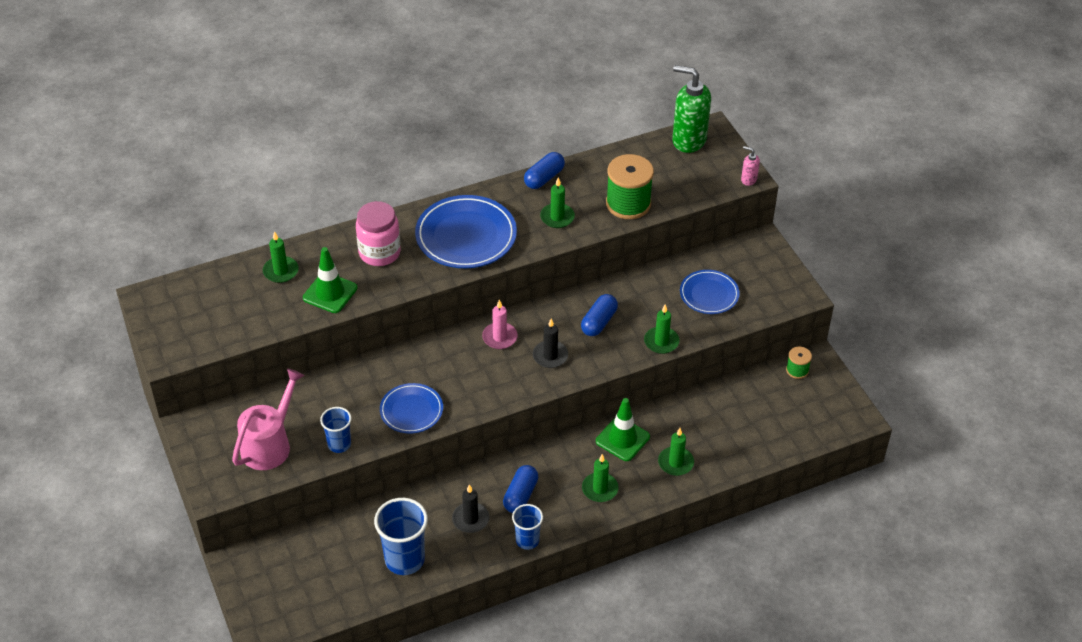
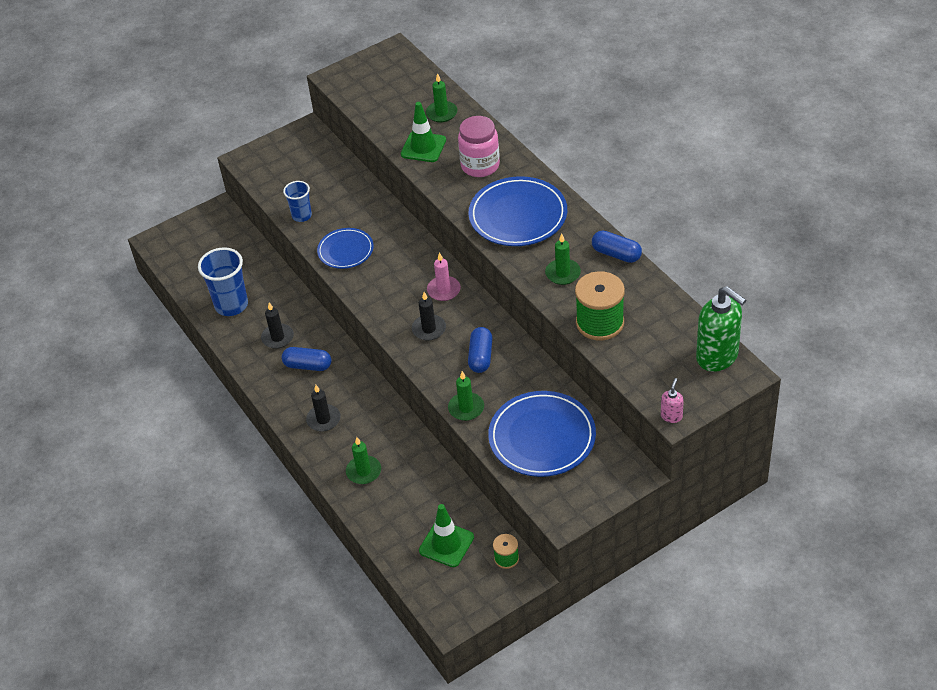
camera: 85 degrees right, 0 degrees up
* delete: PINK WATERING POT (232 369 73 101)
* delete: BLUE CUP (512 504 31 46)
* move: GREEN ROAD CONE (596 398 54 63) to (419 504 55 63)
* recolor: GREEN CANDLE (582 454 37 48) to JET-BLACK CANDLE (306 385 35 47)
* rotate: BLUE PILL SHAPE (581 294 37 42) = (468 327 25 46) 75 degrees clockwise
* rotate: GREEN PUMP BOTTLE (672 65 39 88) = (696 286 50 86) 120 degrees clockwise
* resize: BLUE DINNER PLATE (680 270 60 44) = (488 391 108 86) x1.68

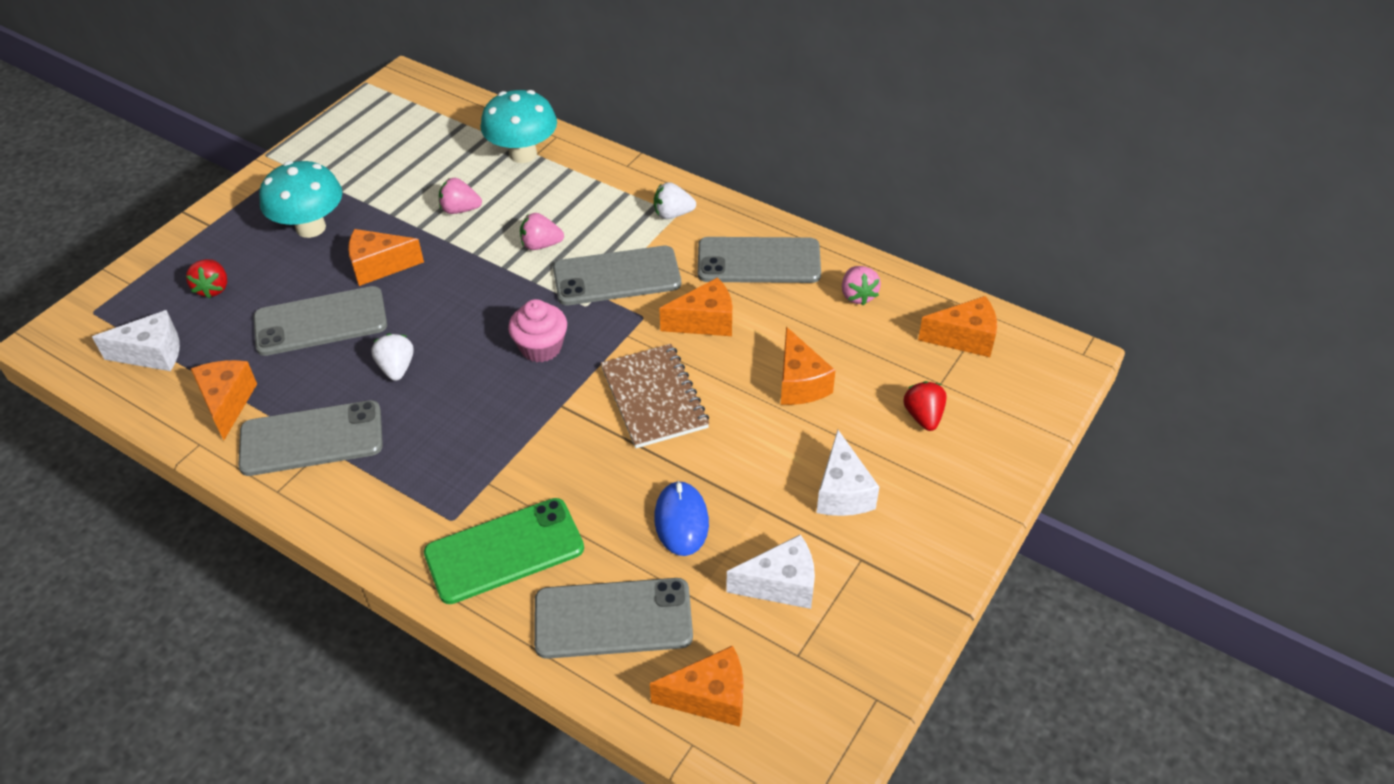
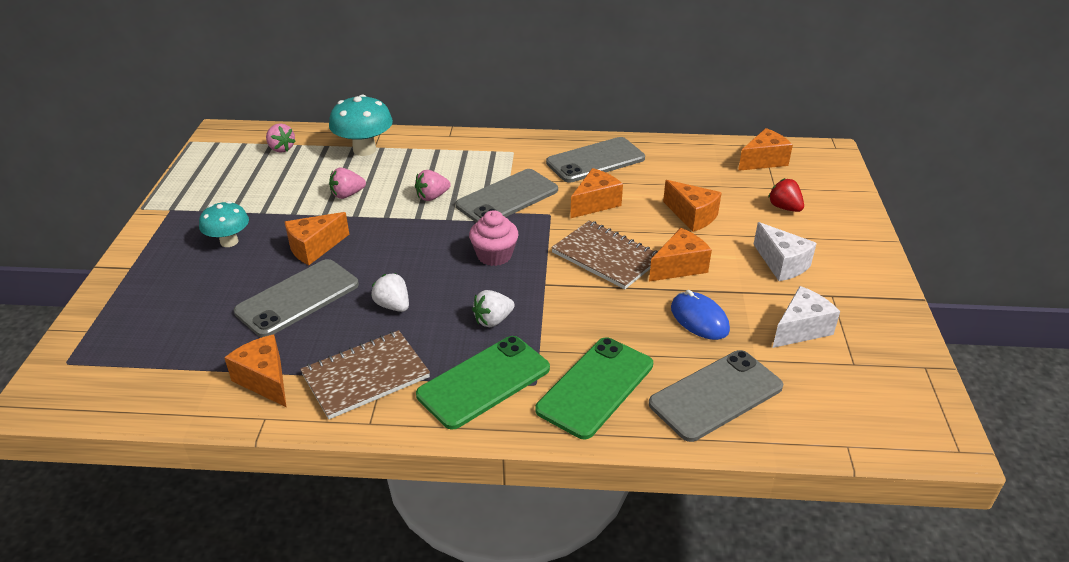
camera: 30 degrees left, 10 degrees down
* delete: PURE WHITE CHEESE WEDGE (92 310 88 61)
* delete: RED TOY STRAWBERRY (186 259 41 40)
* insert: GREEN SMARTPHONE (416 336 134 94)
* move: ORANGE CHEESE WEDGE (650 645 94 82) to (649 228 63 54)
* move: PURE WHITE TOY STRAWBERRY (654 182 42 37) to (472 290 43 37)
* move: PINK TOY STRAWBERRY (842 266 39 39) to (266 123 30 30)
* replace: ASH-GREY SMARTPHONE (238 400 145 76) to BROWN NOTEPAD (300 330 130 89)
* resize: TEAL FUNGUS (259 161 83 77) = (199 201 50 46) x0.66

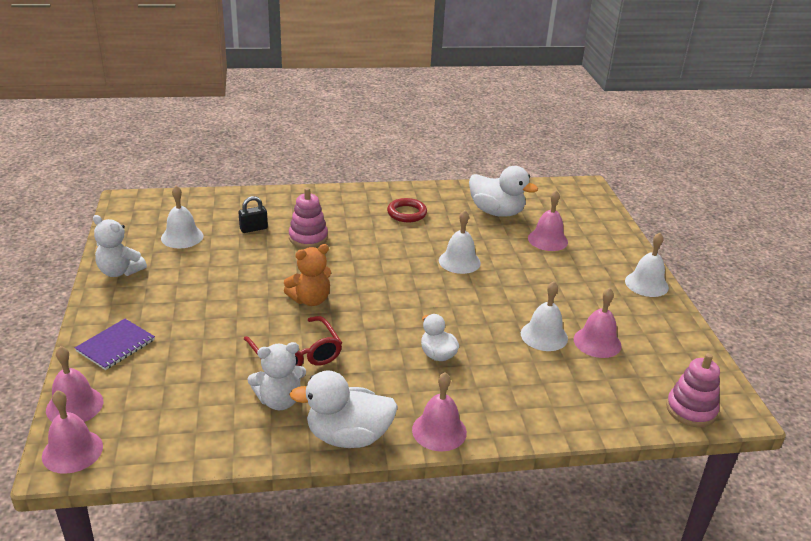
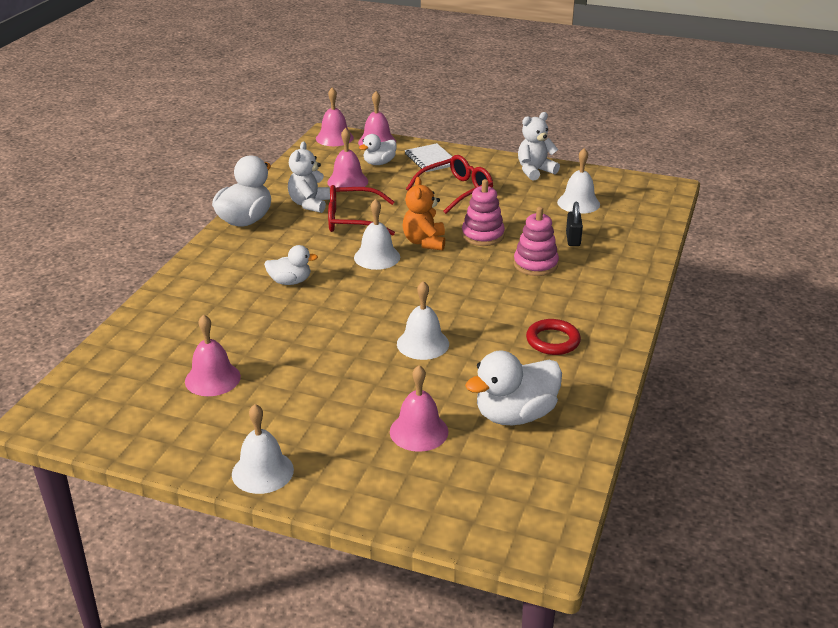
camera: 120 degrees right, 0 degrees up
* insert: PURE WHITE TOY DUCK (359 134 37 31)
* insert: RED EYEGLASSES (406 155 87 59)
* move: PINK BELL (412 372 55 80) to (327 128 41 59)
* move: PURE WHITE BELL (521 281 47 70) to (354 199 46 71)
* move: PINK STACKING TOY (666 353 54 74) to (462 179 43 67)
* recolor: VIOLET NOTEPAD (75 319 80 51) to PURE WHITE NOTEPAD (405 143 47 29)

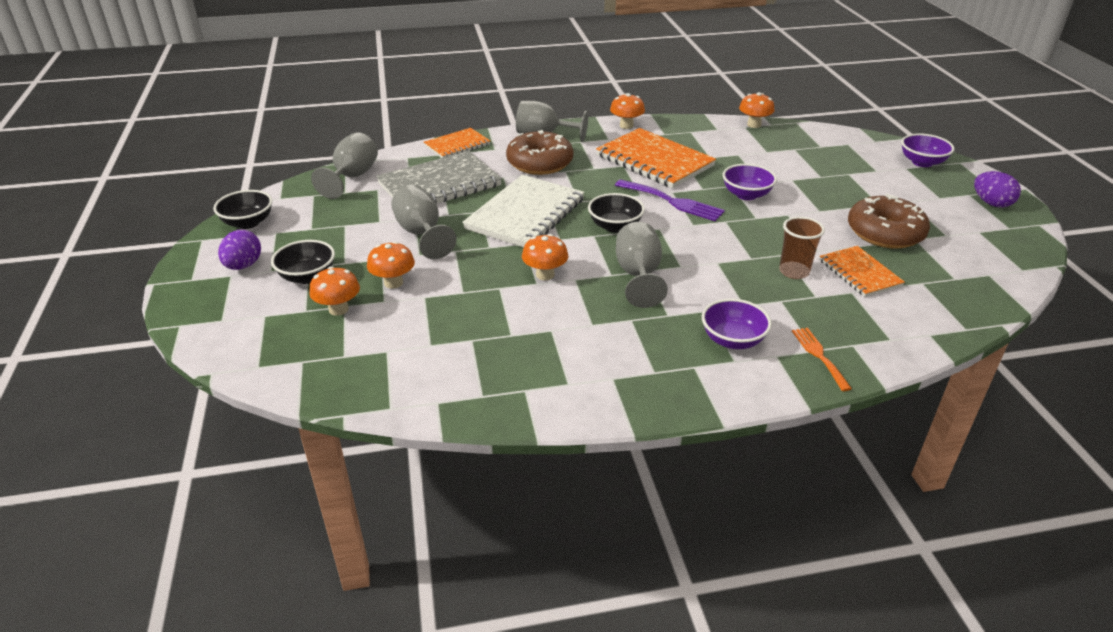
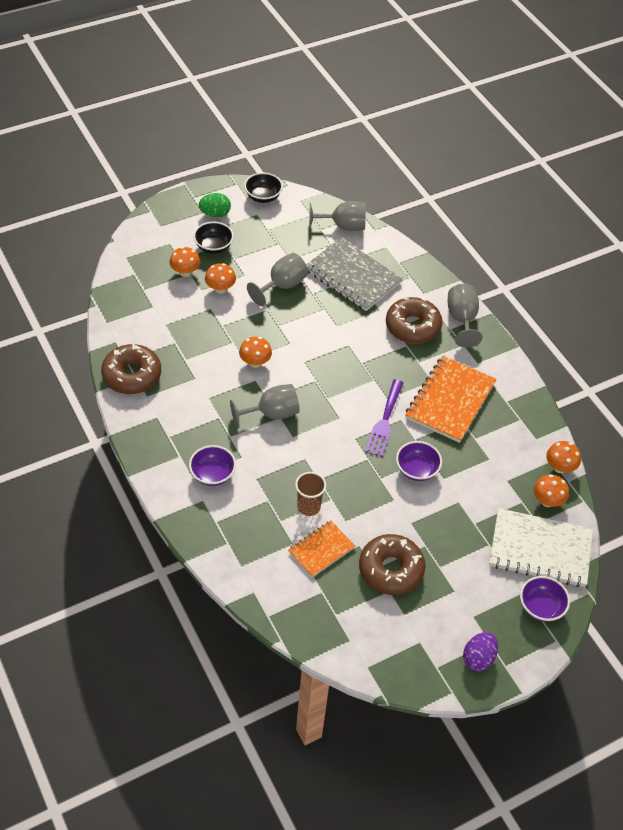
camera: 70 degrees right, 15 degrees up
* delete: ORANGE NOTEPAD (424 128 66 30)
* delete: JET-BLACK BOWL (588 193 57 40)
* delete: ORANGE DINNER FORK (792 328 60 63)
* insert: BROWN DONUT (101 343 60 51)
* move: PURE WHITE NOTEPAD (462 175 122 72) to (489 508 104 79)
* move: ORANGE FUNGUS (610 93 35 36) to (534 474 35 33)
* recolor: VIOLET TOY EGG (218 230 43 40) to GREEN TOY EGG (199 193 32 24)

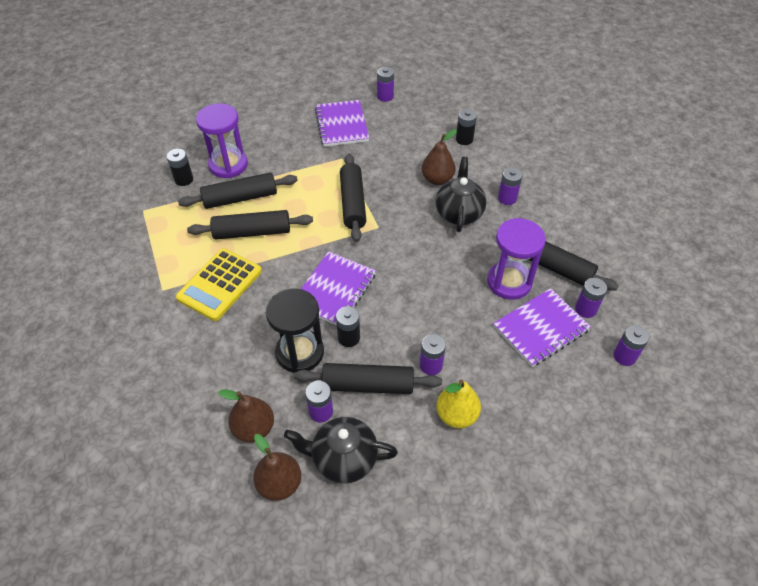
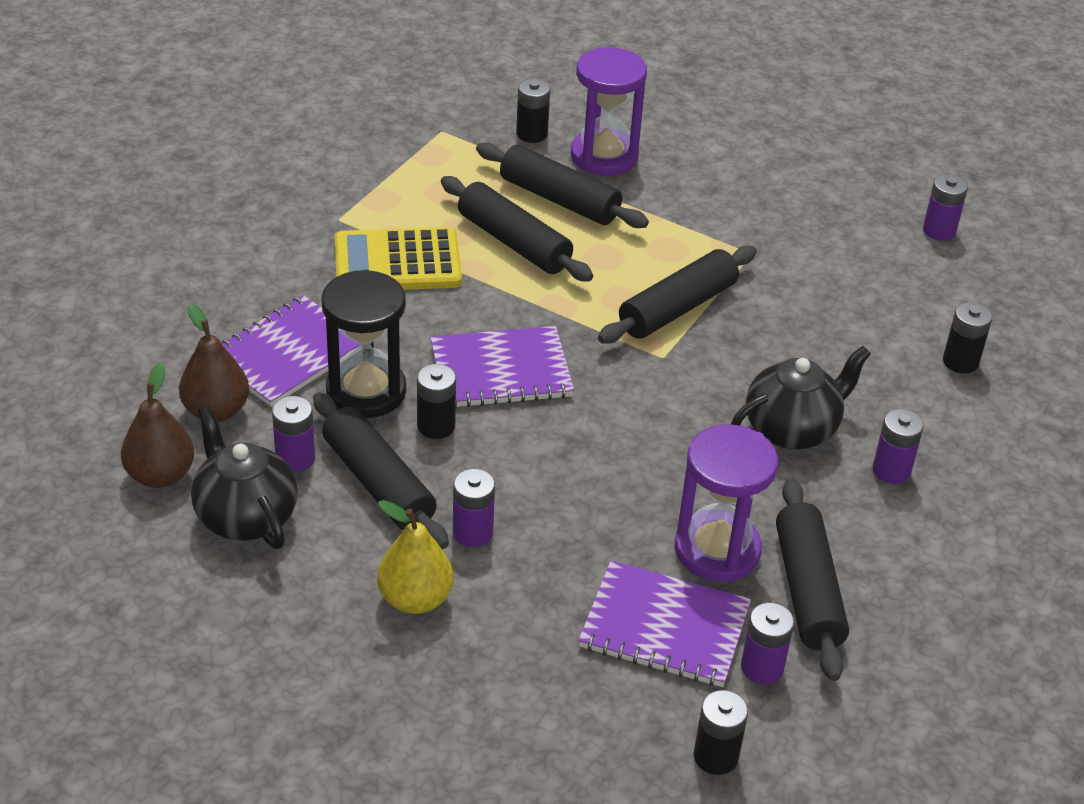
camera: 50 degrees right, 10 degrees down
* delete: BROWN PEAR FRUIT (422 129 35 56)
* move: VIOLET NOTEPAD (315 100 54 47) to (222 295 137 112)
* recolor: VIOLET POWER CELL (613 325 36 41) to JET-BLACK POWER CELL (694 690 54 85)

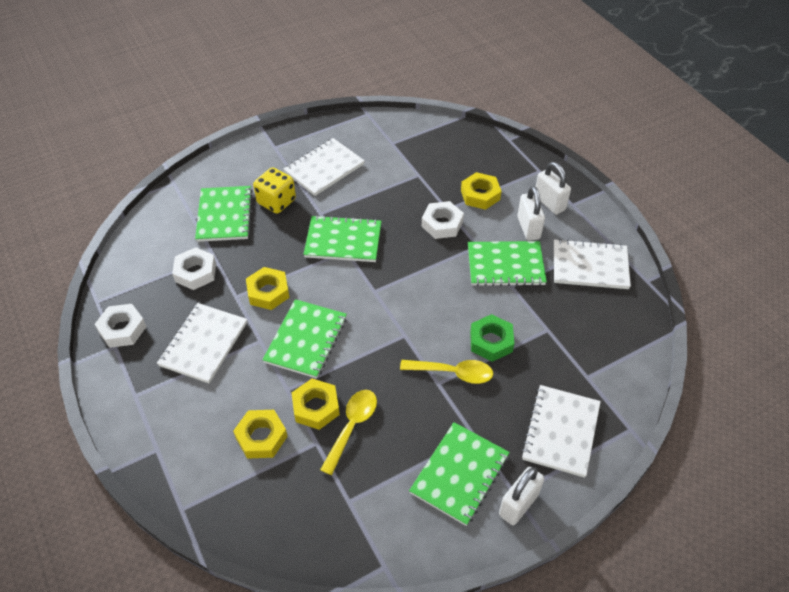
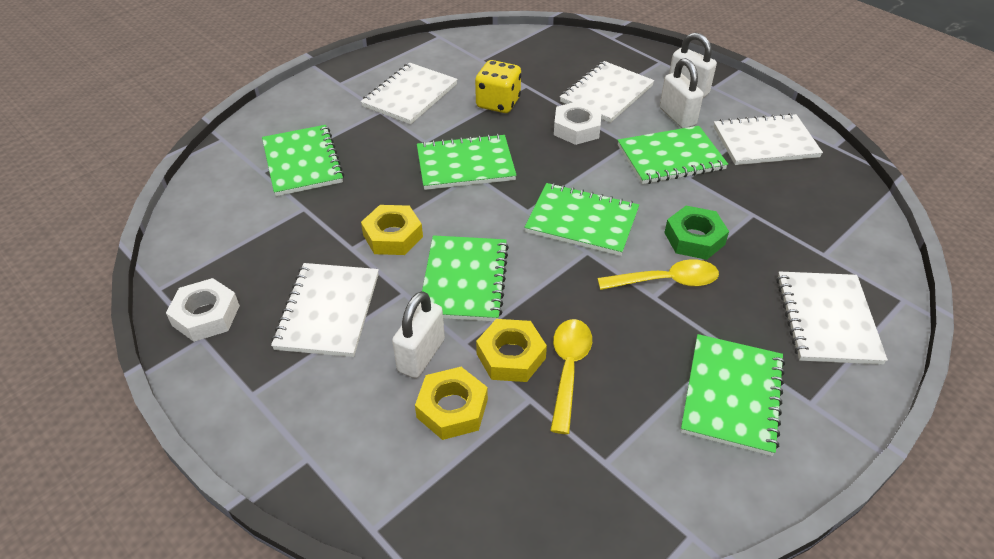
camera: 15 degrees left, 5 degrees down
* delete: PURE WHITE HEXAGON NUT (172 247 44 43)
* insert: GREEN NOTEPAD (524 183 115 73)
* move: BRIGHT YELLOW DICE (253 167 43 47) to (475 60 46 53)
* move: PURE WHITE PADLOCK (499 467 45 58) to (392 291 53 87)
* replace: BRIGHT YELLOW HEXAGON NUT (461 172 41 38) to PURE WHITE NOTEPAD (560 61 94 62)

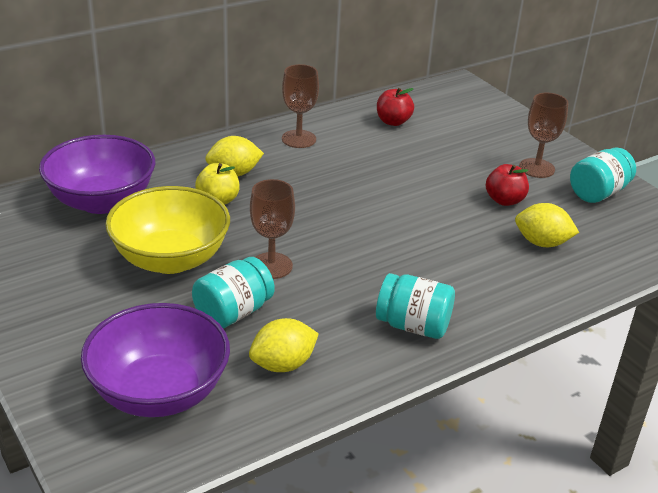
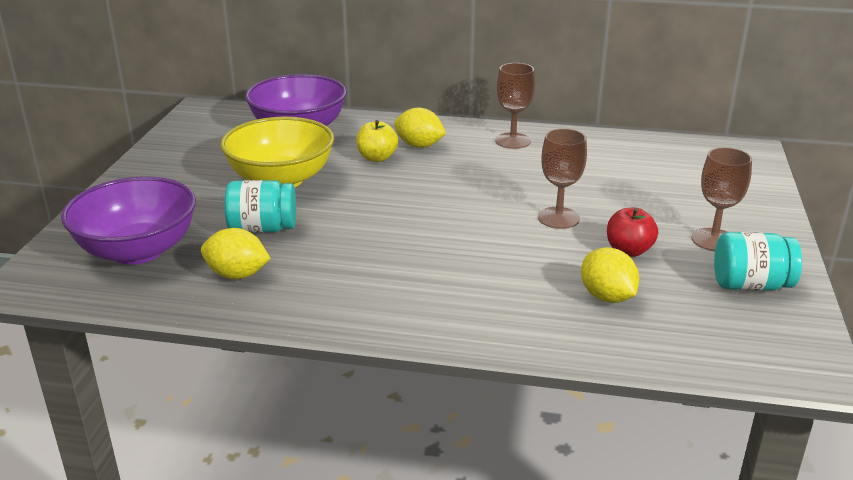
camera: 45 degrees right, 5 degrees down
* delete: TEAL JAR (376 273 79 66)
* delete: RED APPLE FRUIT (377 88 37 38)
* move: BROWN CHALICE (250 179 45 100) to (538 128 49 101)

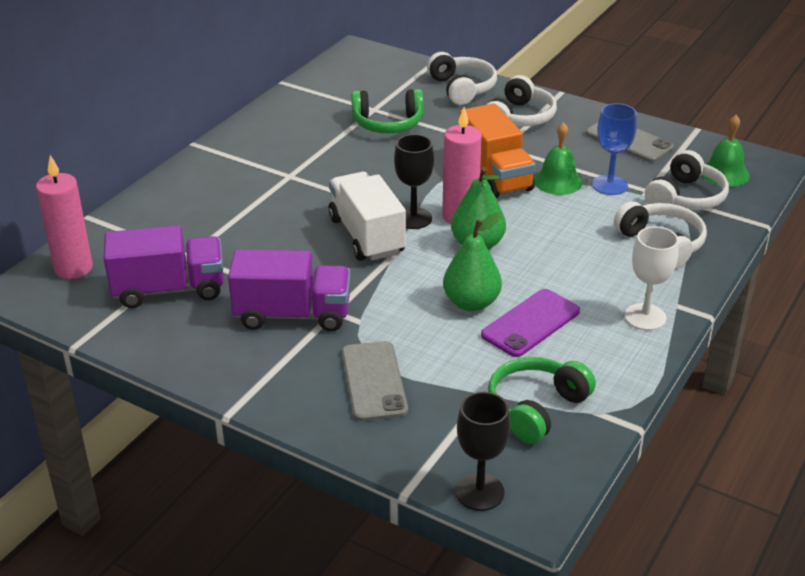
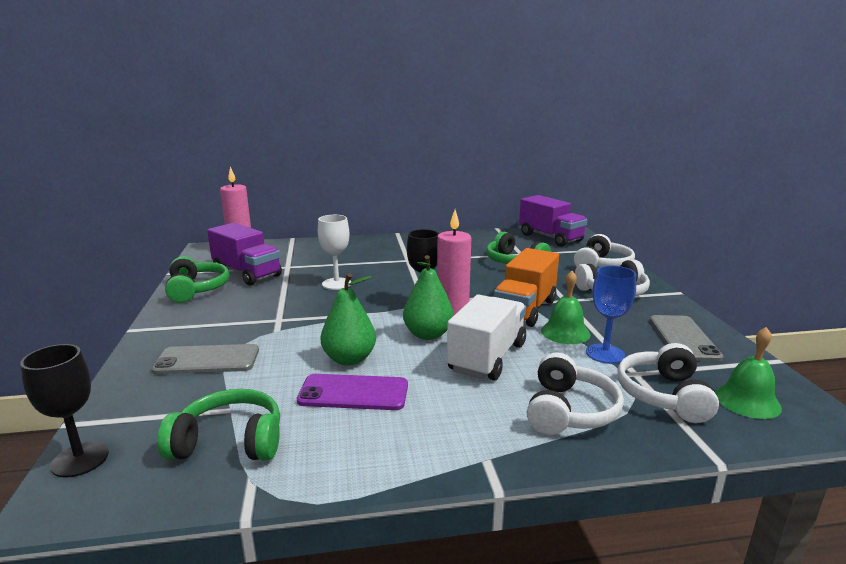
camera: 50 degrees right, 15 degrees down
* insert: GREEN HEADPHONES (165 256 64 47)
* move: VIOLET LORRY (228 249 122 83) to (519 195 68 52)
* move: PURE WHITE LORRY (328 172 78 89) to (447 294 79 86)
* move: PURE WHITE CHALICE (624 227 55 104) to (318 215 33 75)
* rotate: ASH-GREY SMARTPHONE (342 341 66 80) = (151 344 108 30) 45 degrees clockwise
* rotate: PURE WHITE HEADPHONES (645 150 84 60) = (617 343 102 80) 105 degrees clockwise

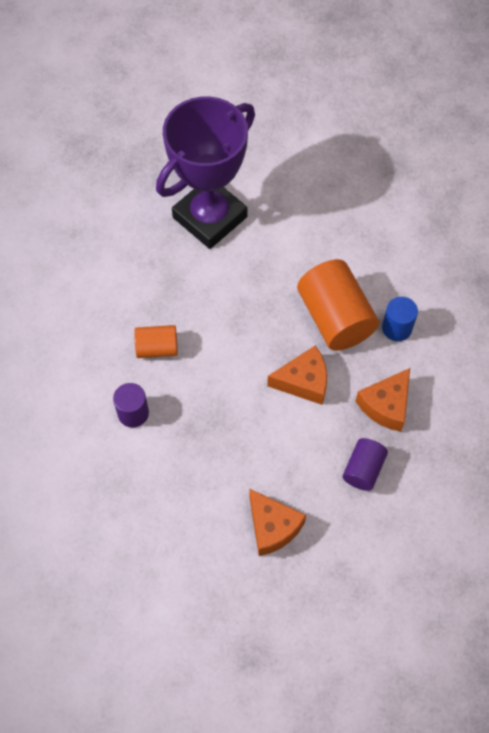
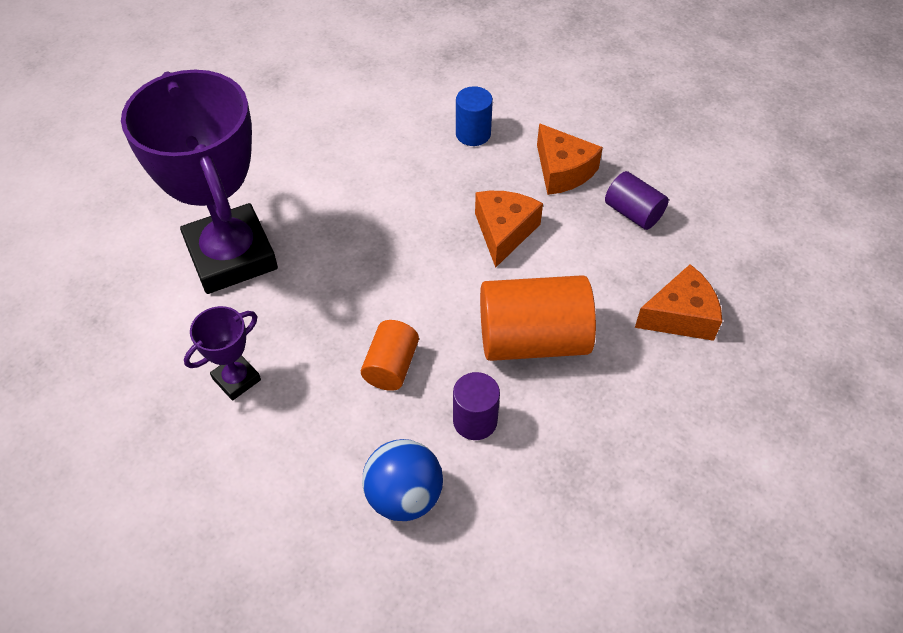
camera: 70 degrees left, 10 degrees down
* insert: VIOLET TROPHY (184 306 77 95)
* insert: BLUE SPHERE (362 439 81 82)
* move: ORANGE CYLINDER (297 259 82 92) to (480 275 116 86)

